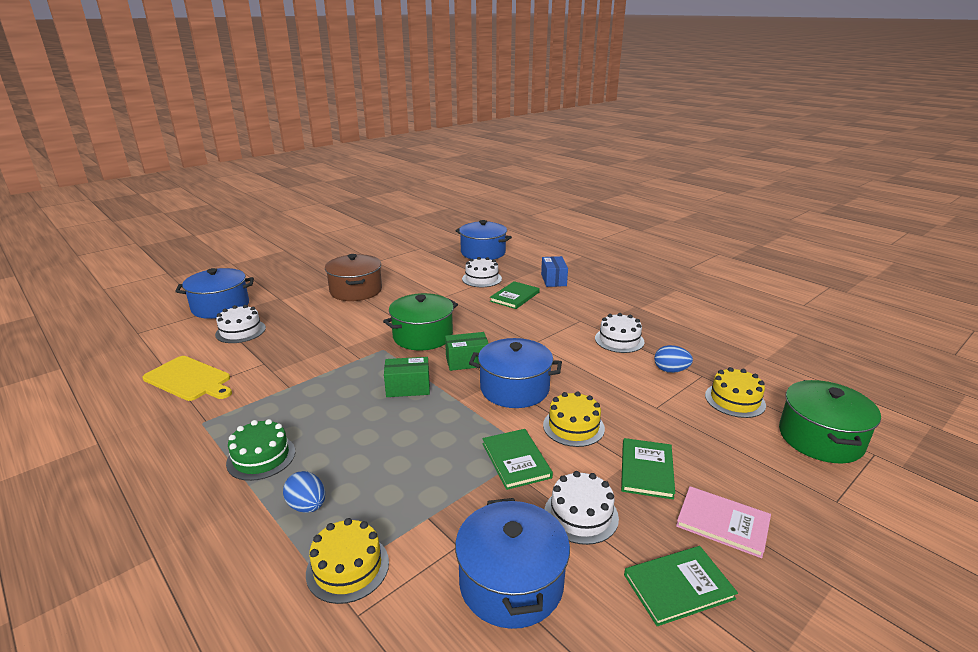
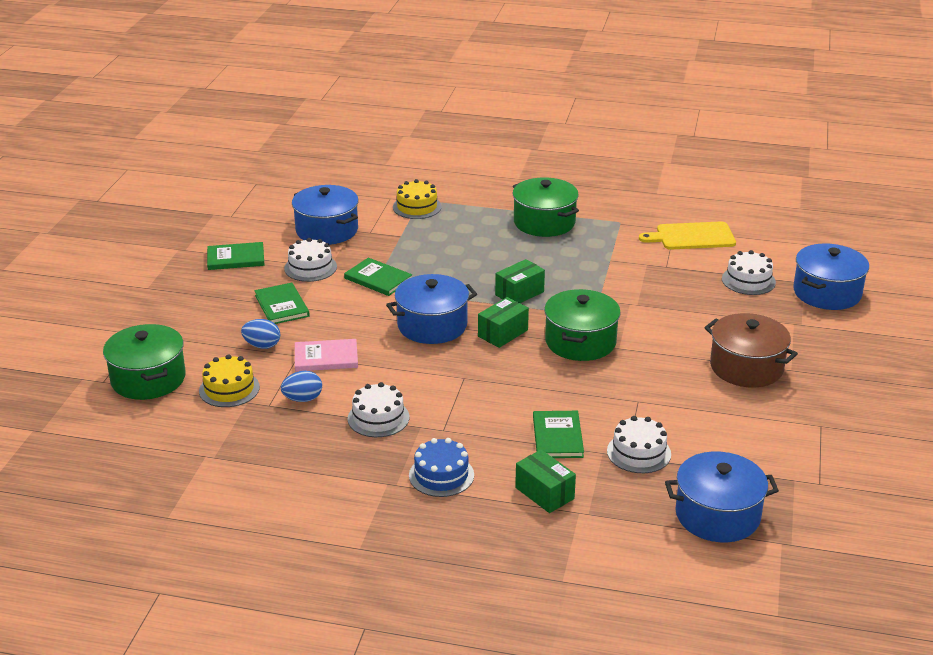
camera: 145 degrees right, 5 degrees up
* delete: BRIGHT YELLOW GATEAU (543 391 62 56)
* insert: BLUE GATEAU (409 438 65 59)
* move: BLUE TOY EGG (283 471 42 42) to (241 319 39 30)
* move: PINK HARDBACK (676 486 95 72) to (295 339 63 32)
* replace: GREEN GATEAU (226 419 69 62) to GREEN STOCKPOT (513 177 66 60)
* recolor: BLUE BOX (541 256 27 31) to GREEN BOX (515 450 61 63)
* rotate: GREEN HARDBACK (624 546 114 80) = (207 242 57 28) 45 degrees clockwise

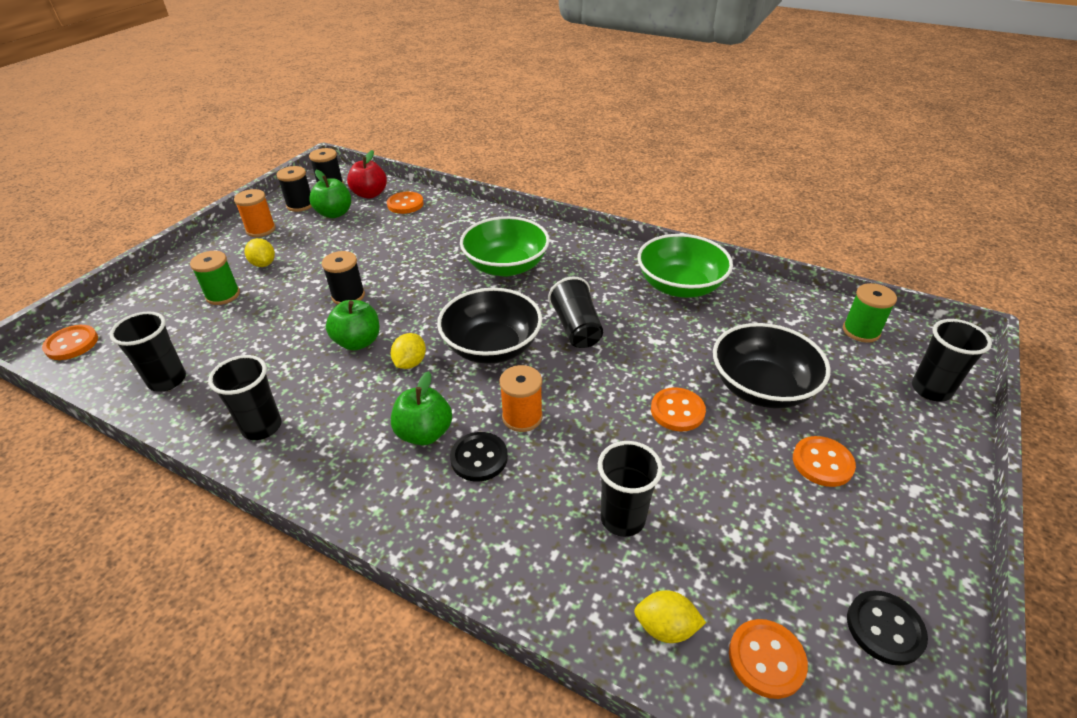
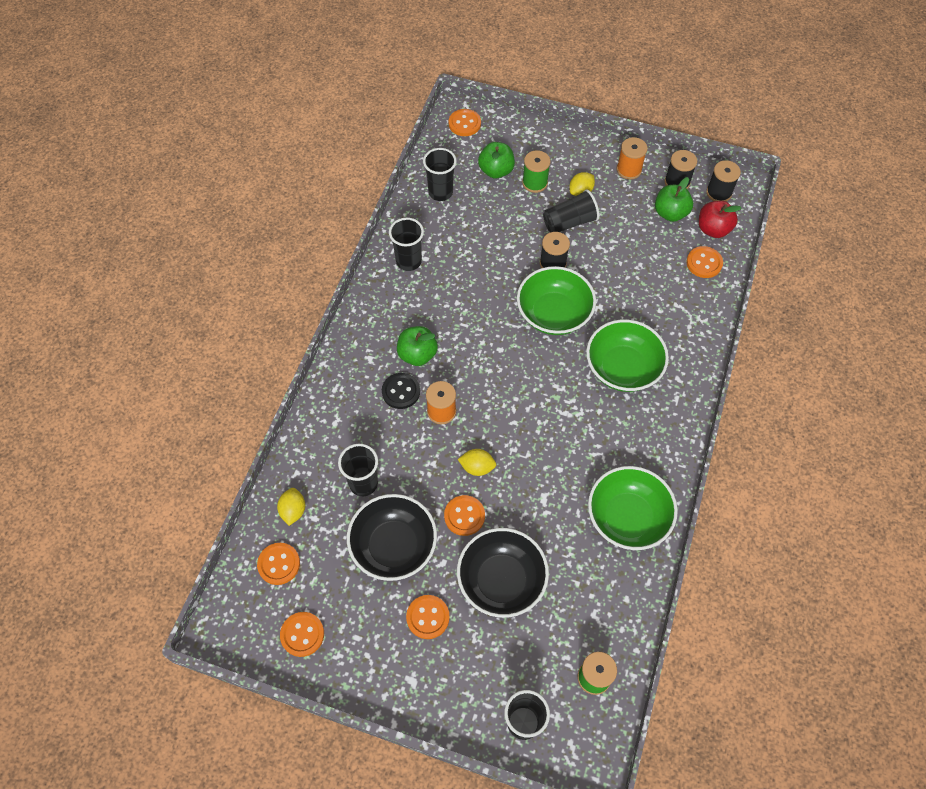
camera: 80 degrees right, 20 degrees up
* insert: GREEN BOWL (517 266 79 69)
* move: GREEN APPLE FRUIT (326 300 54 51) to (478 142 37 36)
* move: BRIGHT YELLOW TOY LEMON (391 333 35 36) to (458 449 38 27)
* move: JET-BLACK BOWL (437 288 105 76) to (347 494 90 87)
* move: JET-BLACK CUP (548 277 55 71) to (543 189 56 43)
* recolor: JET-BLACK BUTTON (847 590 81 76) to ORANGE BUTTON (280 612 44 45)

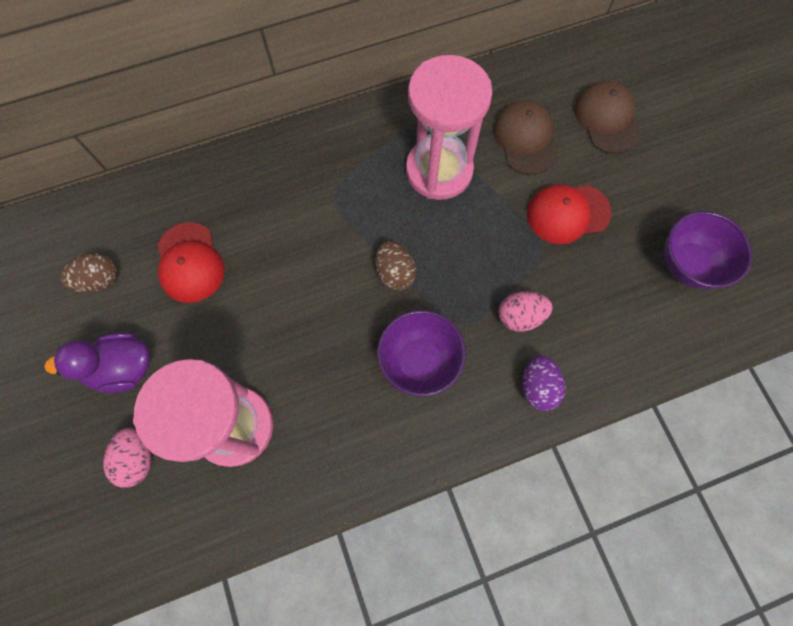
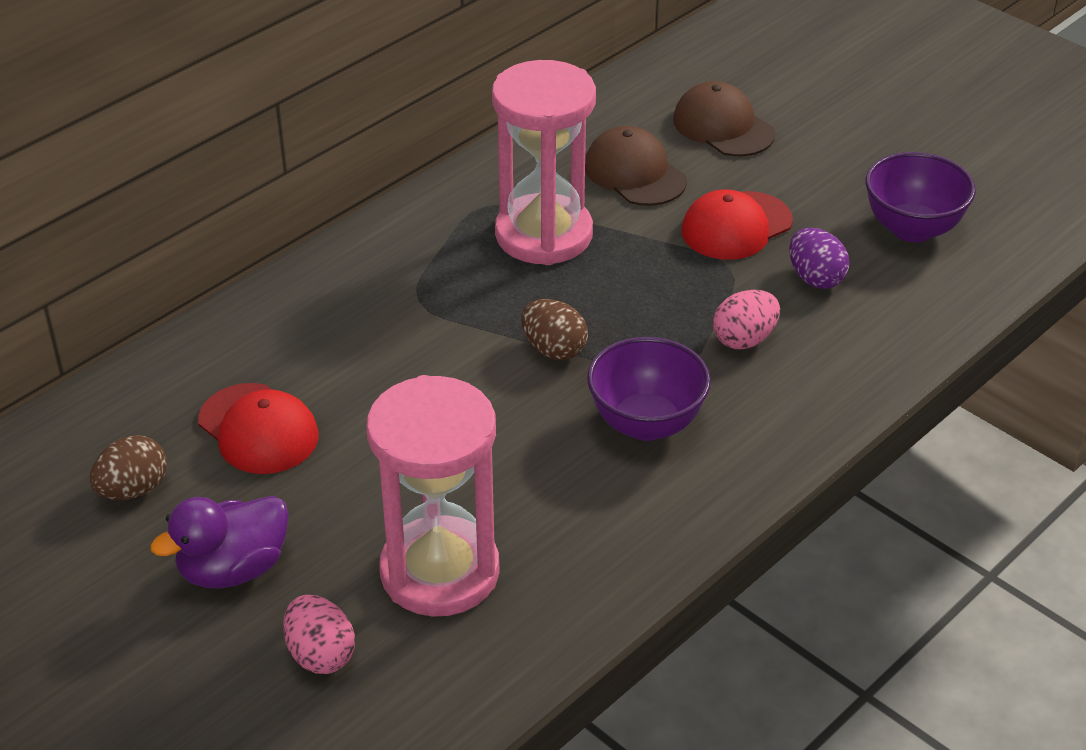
camera: 25 degrees left, 30 degrees down
* move: VIOLET TOY EGG (522 355 43 56) to (789 228 61 61)

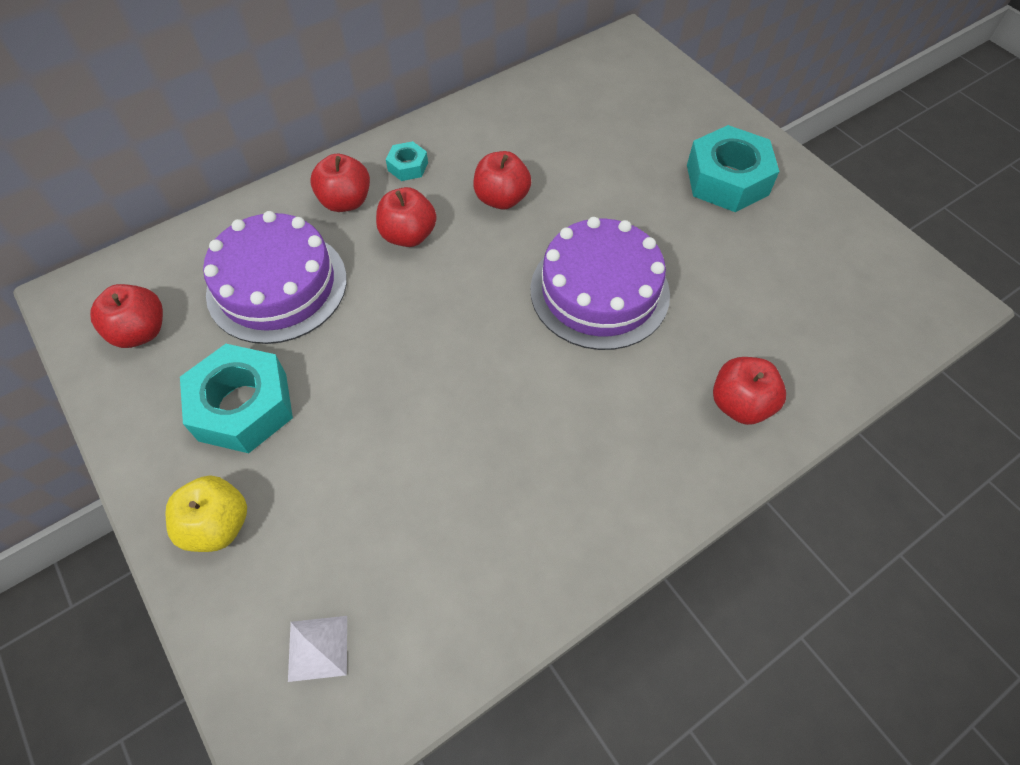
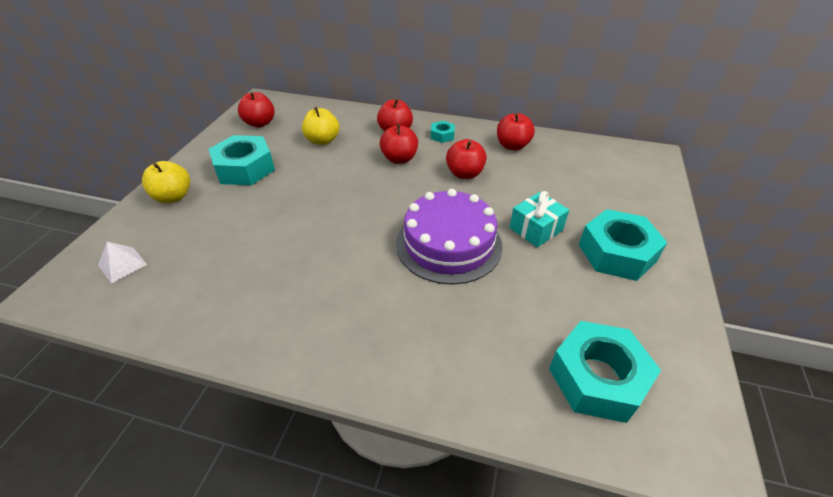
camera: 50 degrees right, 15 degrees down
* insert: TEAL GIFT (509 191 60 56)
* insert: TEAL HEXAGON NUT (549 321 112 102)
* move: RED APPLE FRUIT (713 357 73 68) to (497 113 38 37)
* replace: VIOLET GATEAU (203 211 144 133) to BRIGHT YELLOW APPLE FRUIT (302 107 37 38)

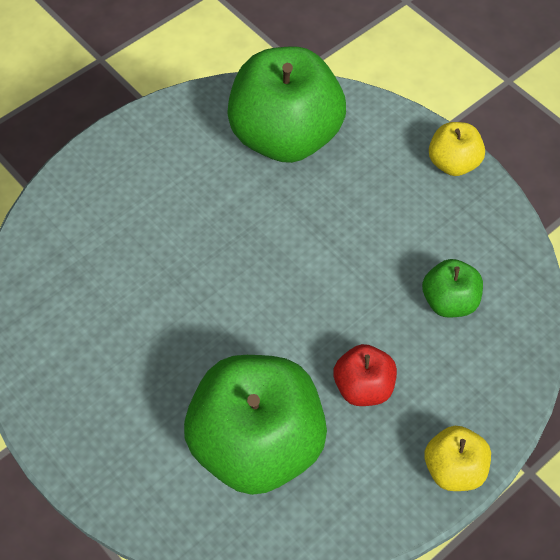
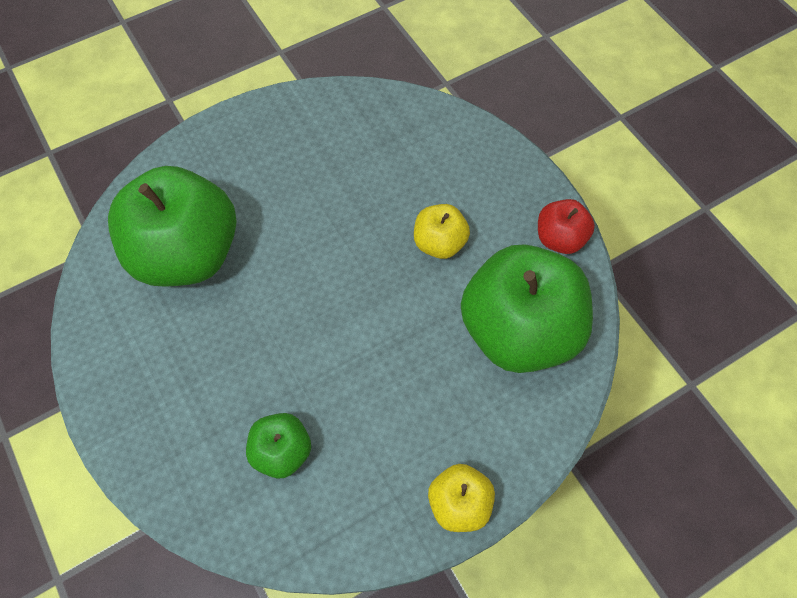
camera: 100 degrees right, 5 degrees up
* move: RED APPLE FRUIT (334 344 63 62) to (538 199 57 55)
* move: BRIGHT YELLOW APPLE FRUIT (425 426 66 65) to (414 204 56 55)

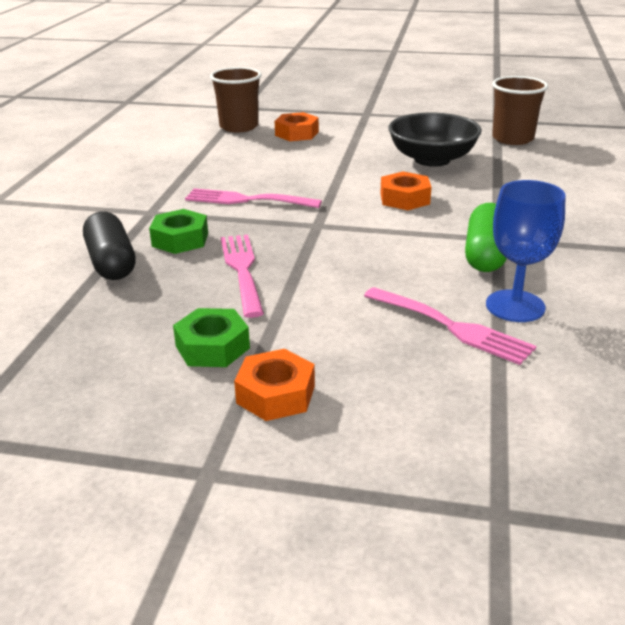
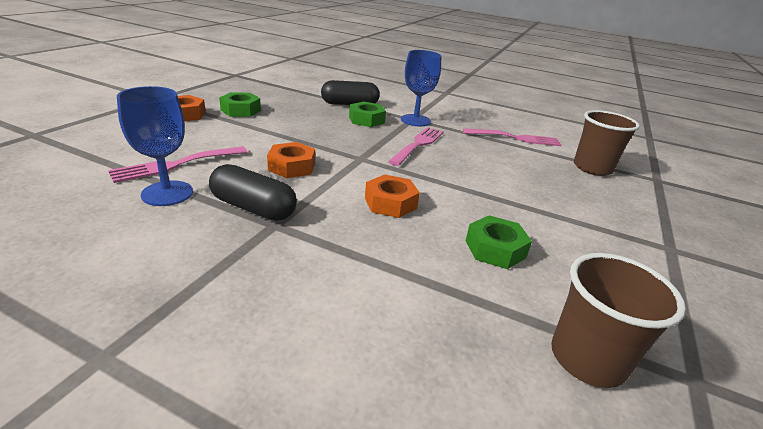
camera: 100 degrees right, 0 degrees up
* insert: BLUE CHALICE (401 50 40 76)
* move: PINK DINNER FORK (221 235 43 83) to (463 129 99 17)
* move: ORANGE HEXAGON NUT (275 112 44 29) to (267 142 48 36)
* replace: JET-BLACK BOWL (388 113 94 54) to GREEN HEXAGON NUT (466 215 66 54)
* recolor: GREEN PILL SHAPE (465 203 42 69) to JET-BLACK PILL SHAPE (209 164 88 57)

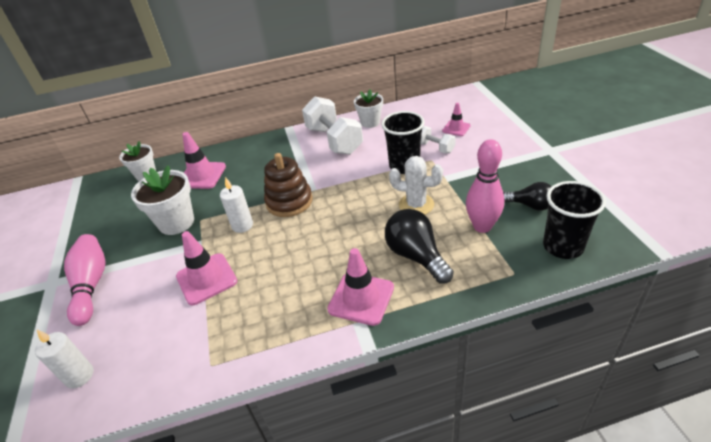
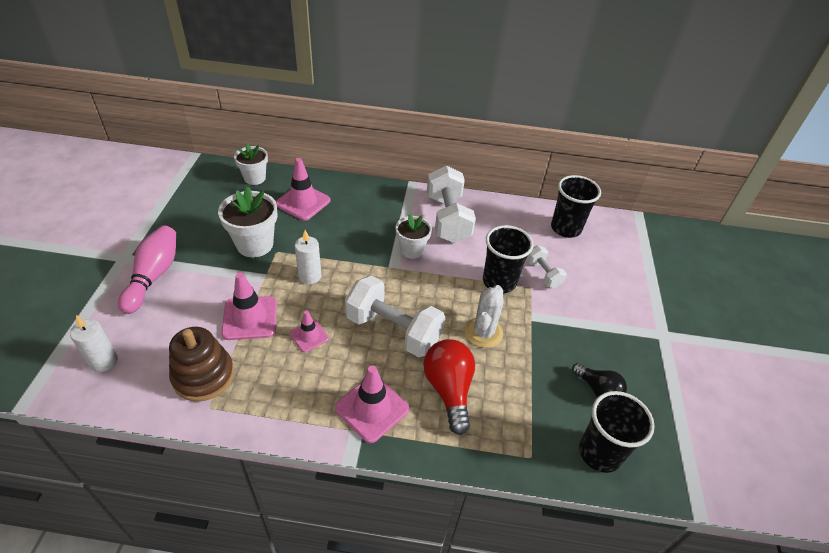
camera: 15 degrees right, 5 degrees up
* delete: PINK SKITTLE (466 139 38 94)
* insert: PURE WHITE DUMBBELL (345 276 100 81)
* insert: JET-BLACK CUP (551 175 50 63)
* move: BROWN STACKING TOY (264 153 49 64) to (169 327 65 75)
* move: PURE WHITE FLOWER POT (354 89 29 39) to (395 214 37 45)
* move: PINK ROAD CONE (442 103 28 33) to (290 311 39 41)
* recolor: JET-BLACK LIGHT BULB (385 209 69 75) to RED LIGHT BULB (424 339 51 96)
* rotate: PURE WHITE PRICKLY PLANT (389 156 54 59) = (465 285 39 63) 75 degrees clockwise

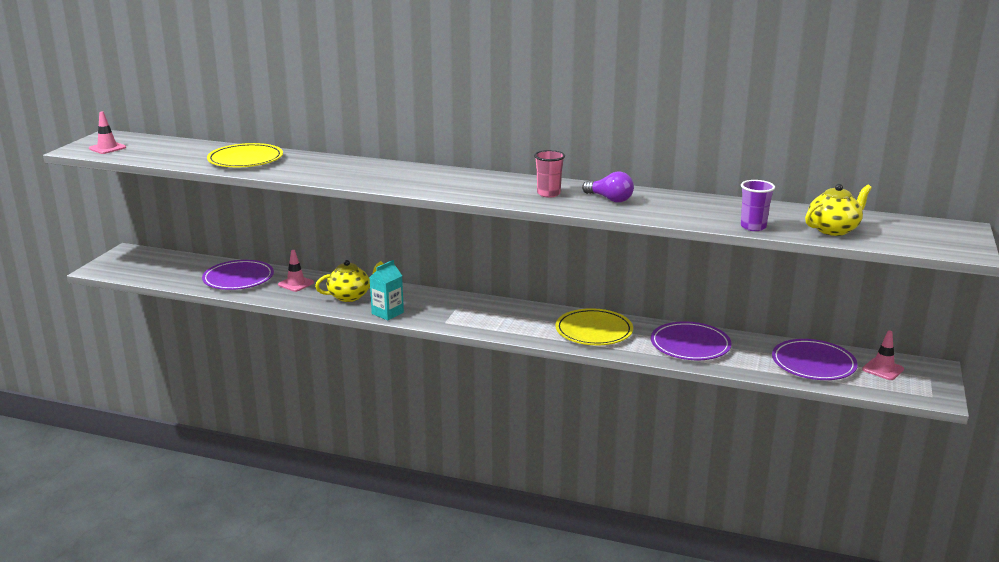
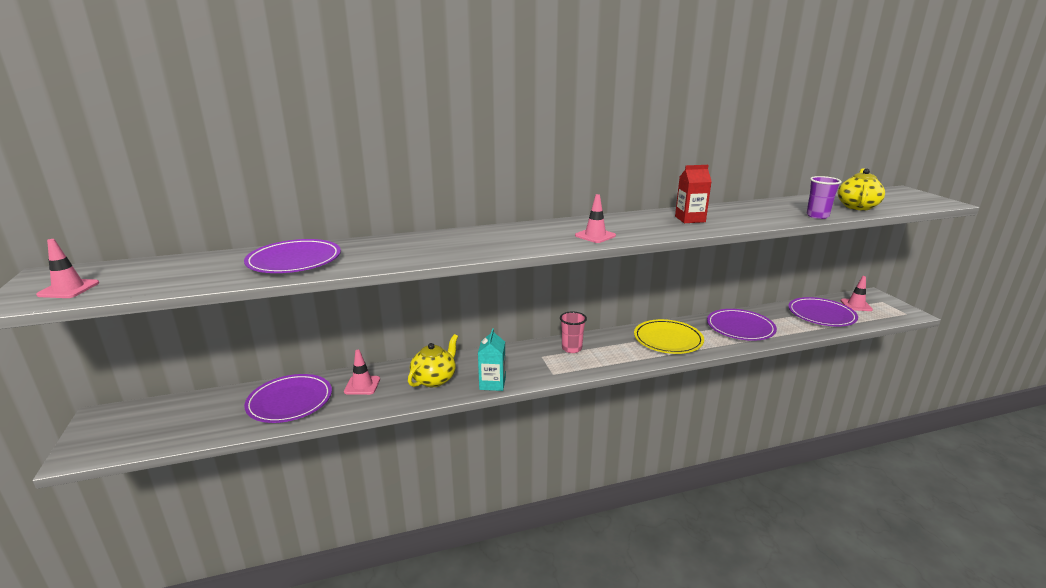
camera: 35 degrees left, 0 degrees up
* insert: PINK ROAD CONE (575 194 41 49)
* move: PINK CUP (534 150 31 48) to (560 311 27 42)
* replace: VIOLET LIGHT BULB (582 172 52 30) to RED JUICE CARTON (675 165 37 58)
* recolor: BRIGHT YELLOW DINNER PLATE (207 143 76 24) to VIOLET DINNER PLATE (244 239 97 34)

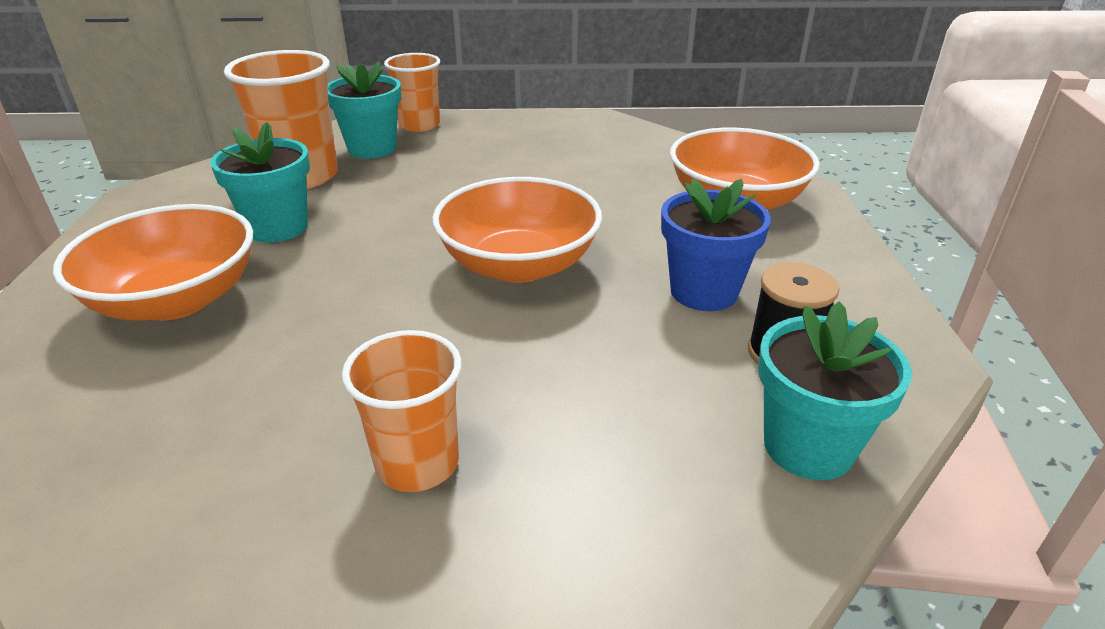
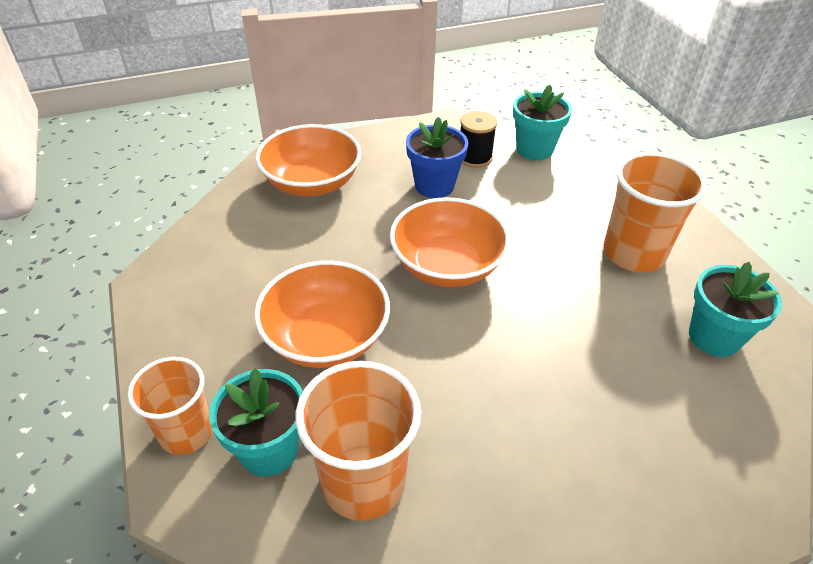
camera: 110 degrees left, 10 degrees up
* move: ORANGE BOWL (53 204 200 117) to (254 261 136 107)
* move: TEAL FLOWER POT (210 122 100 121) to (689 262 93 95)
* resize: ORANGE CUP (342 330 120 162) = (603 152 104 120) x1.51

